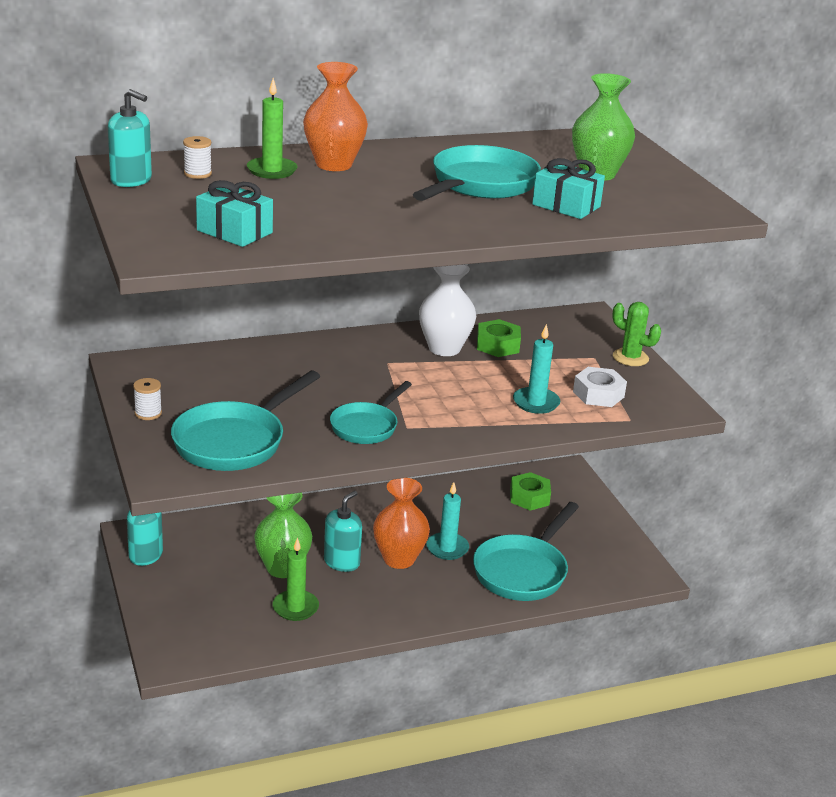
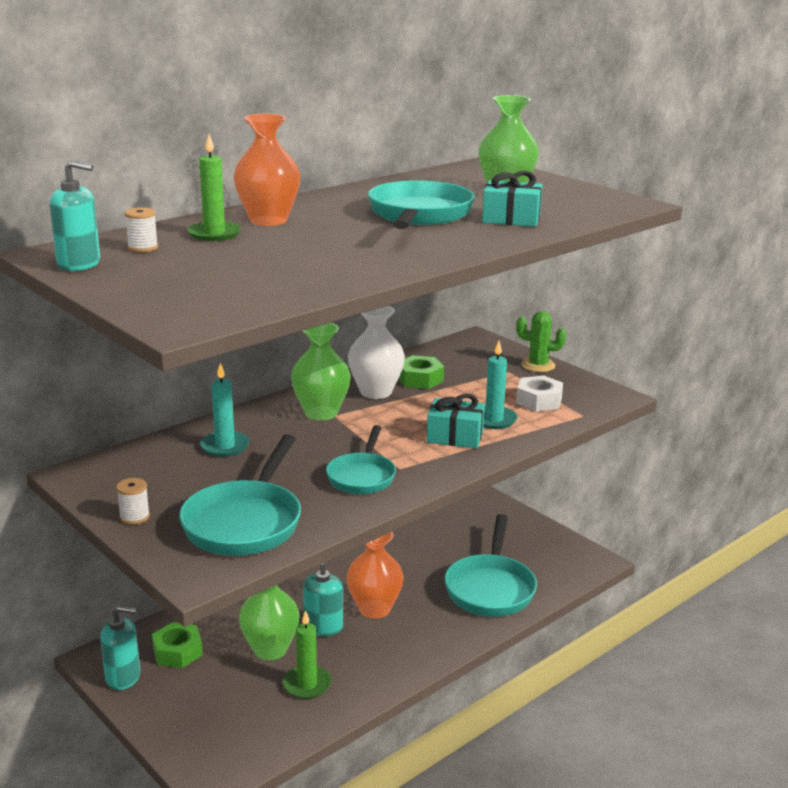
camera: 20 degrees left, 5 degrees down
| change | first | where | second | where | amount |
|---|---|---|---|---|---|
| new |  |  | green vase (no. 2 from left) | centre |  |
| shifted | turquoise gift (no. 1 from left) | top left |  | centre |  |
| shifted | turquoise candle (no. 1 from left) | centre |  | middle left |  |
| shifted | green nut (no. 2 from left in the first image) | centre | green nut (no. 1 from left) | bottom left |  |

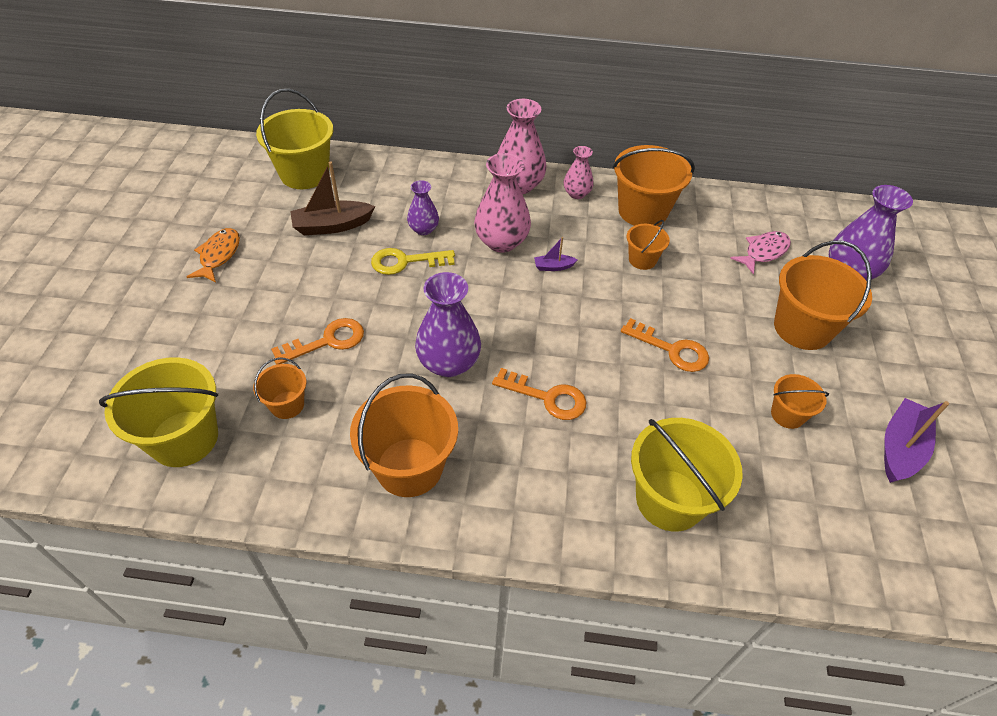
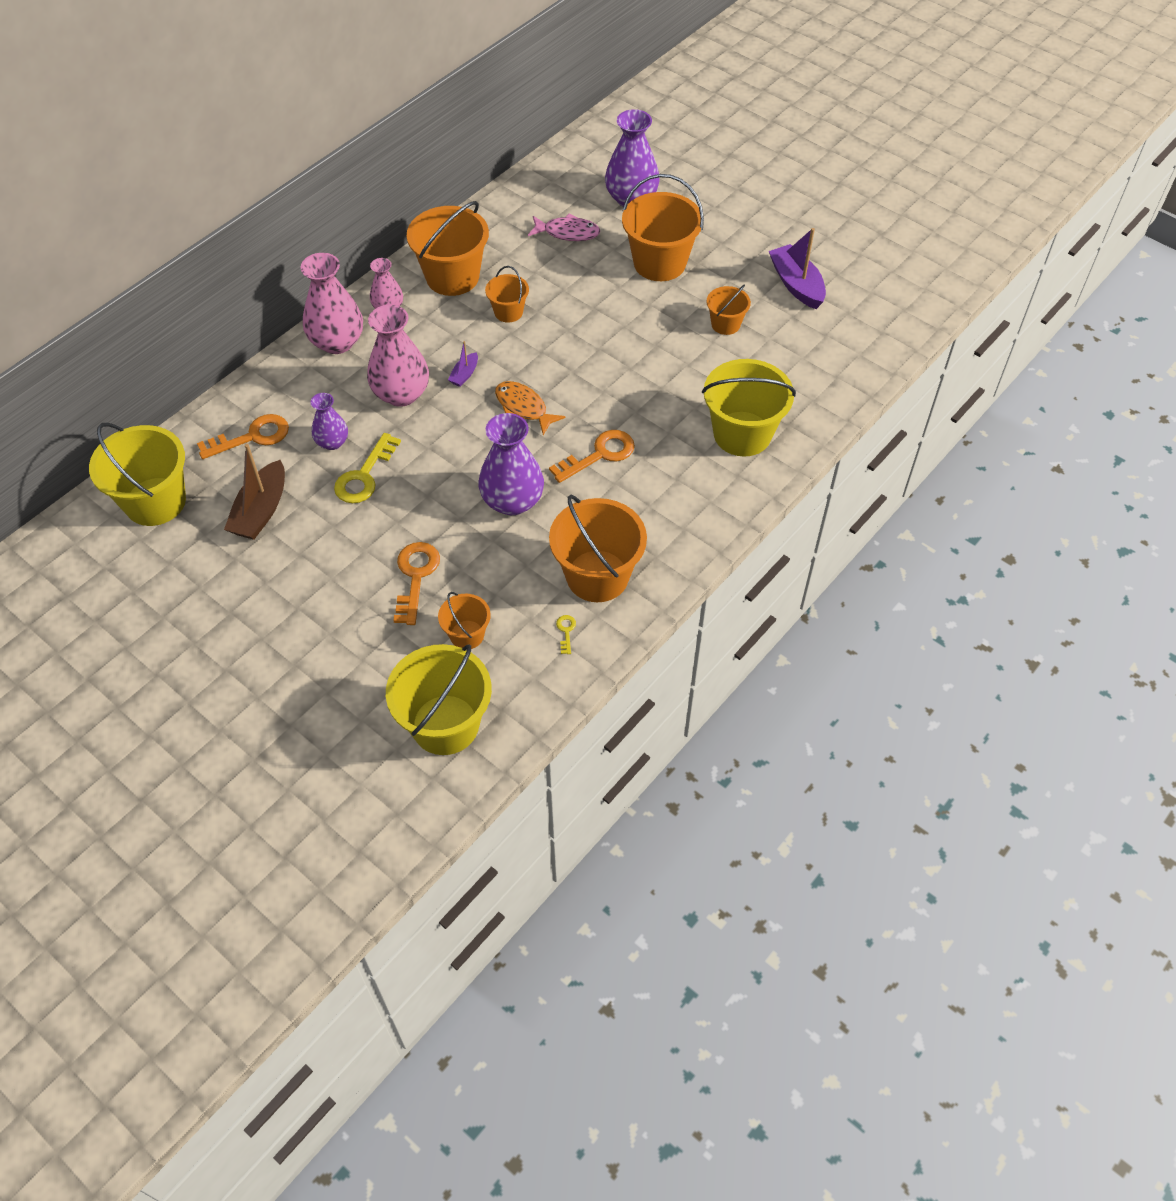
camera: 55 degrees left, 5 degrees up
| change | first | where | second | where | amount |
|---|---|---|---|---|---|
| new |  |  | yellow key (no. 2 from left) | centre |  |
| shifted | orange fish | middle left |  | centre |  |
| shifted | orange key (no. 3 from left in the first image) | middle right | orange key (no. 1 from left) | middle left |  |
| rotated | pink fish | middle right |  | top centre | 105 degrees clockwise |

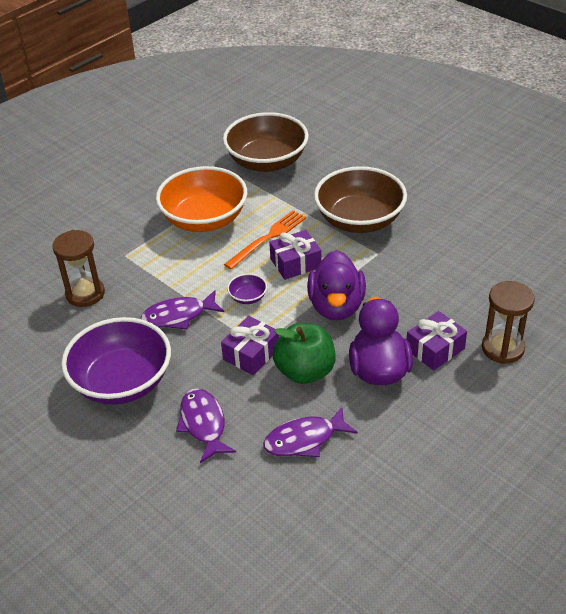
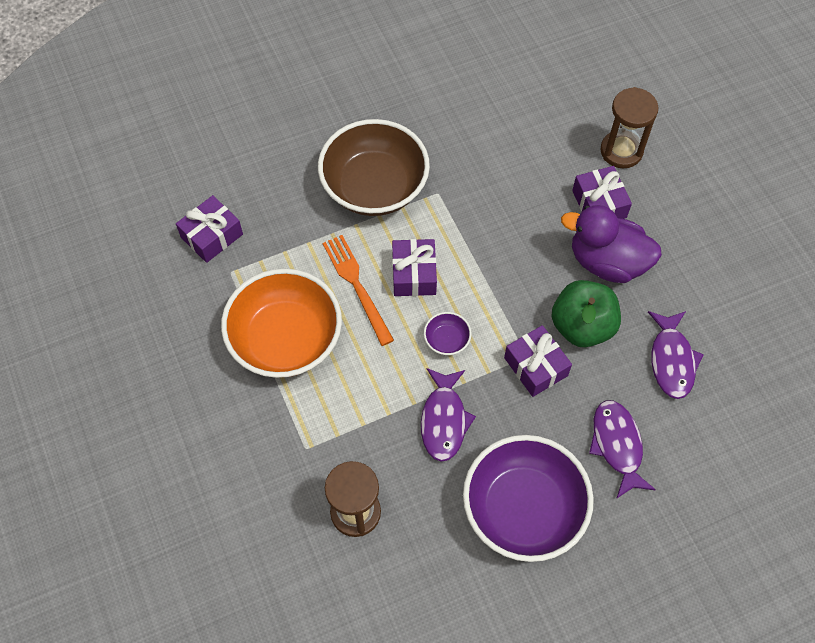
camera: 70 degrees left, 20 degrees up
| change | first | where | second | where | amount |
|---|---|---|---|---|---|
| gone | purple duck (no. 1 from left) | centre |  |  |  |
| swapped | brown bowl (no. 1 from left) | top centre | purple gift (no. 1 from left) | middle left |  |
| rotated | purple fish (no. 2 from left) | bottom centre |  | bottom right | 75 degrees clockwise |

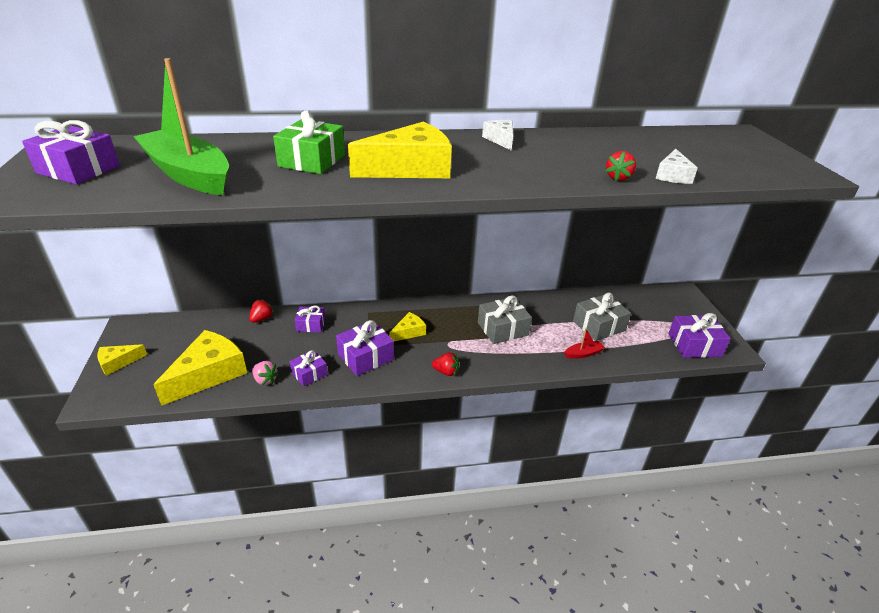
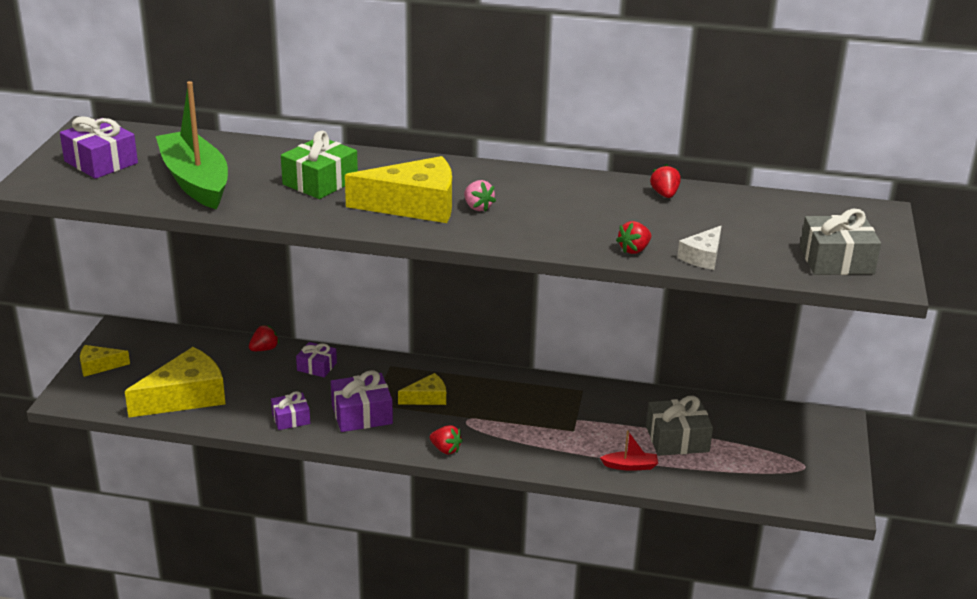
camera: 20 degrees right, 5 degrees down
| change | first | where | second | where | amount |
|---|---|---|---|---|---|
| gone | white cheese (no. 1 from left) | top centre |  |  |  |
| gone | purple gift (no. 5 from left) | middle right |  |  |  |
| new |  |  | red strawberry (no. 4 from left) | top right |  |
| shifted | pink strawberry | middle left |  | top centre |  |
| shifted | grey gift (no. 1 from left in the first image) | centre | grey gift (no. 2 from left) | middle right |  |

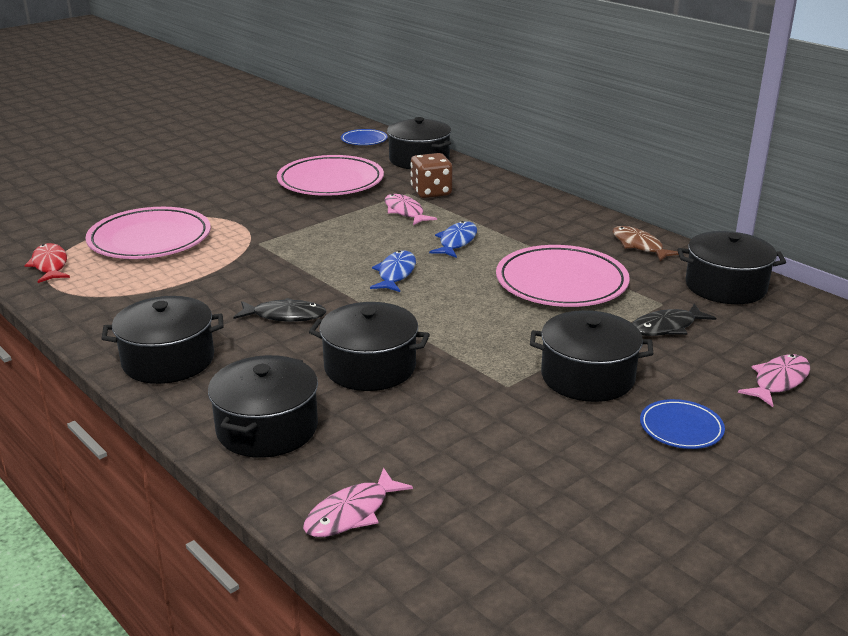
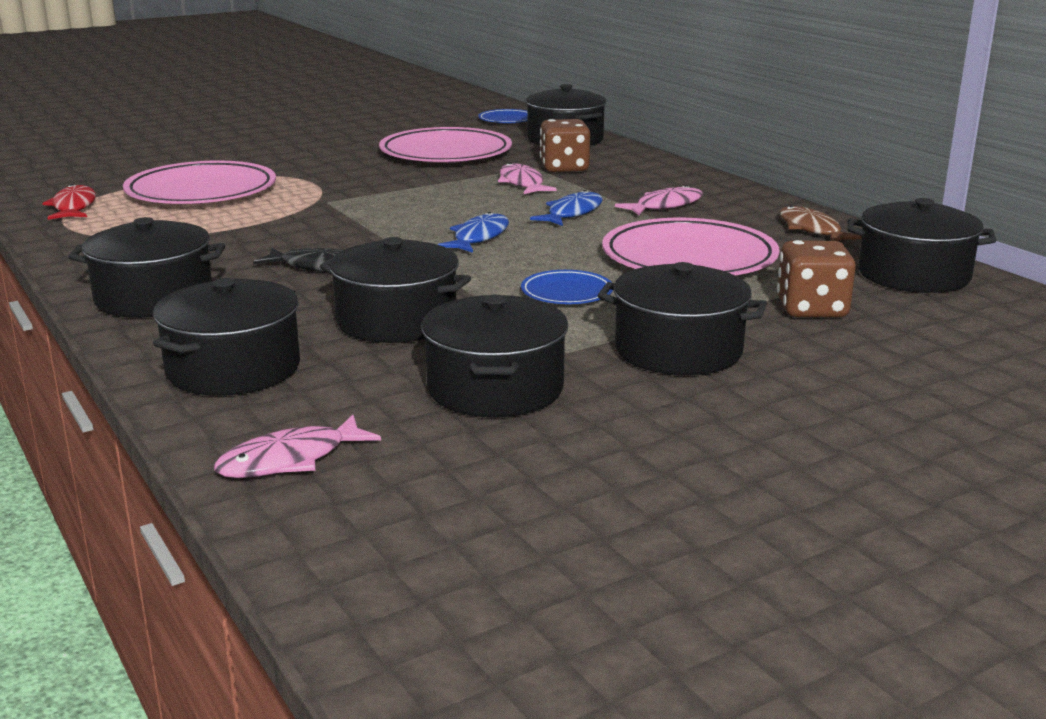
camera: 10 degrees right, 5 degrees down
| change | first | where | second | where | amount |
|---|---|---|---|---|---|
| new |  |  | black pot (no. 4 from left) | centre |  |
| shifted | blue plate (no. 2 from left) | bottom right |  | centre |  |
| shifted | pink fish (no. 3 from left) | middle right |  | top centre |  |
| swapped | black fish (no. 2 from left) | middle right | brown dice (no. 2 from left) | middle right |  |

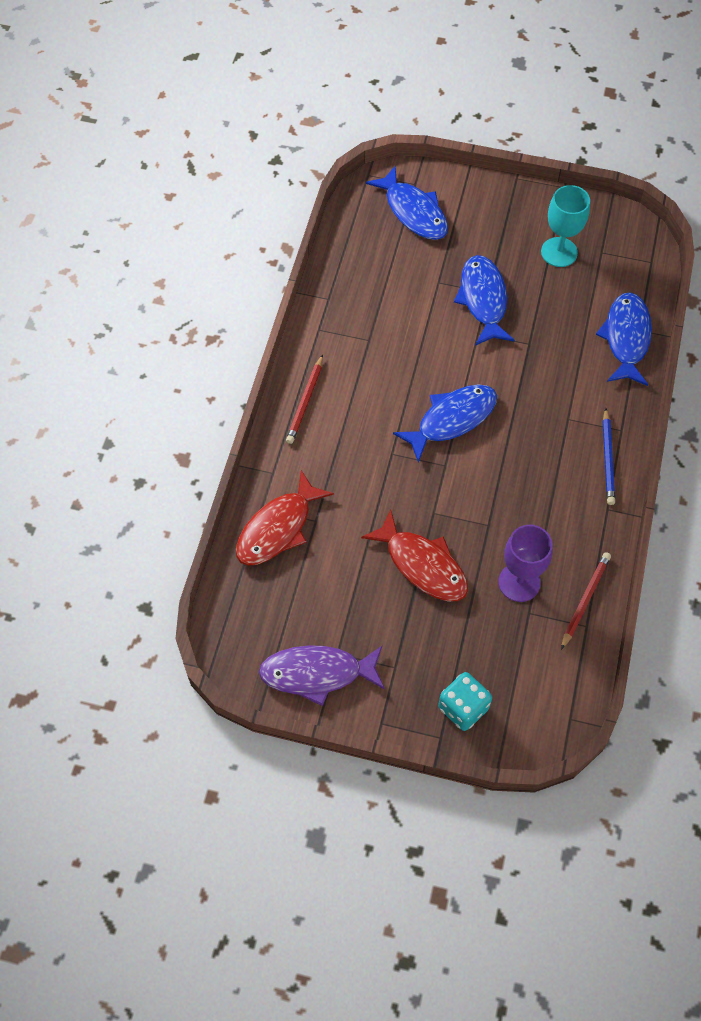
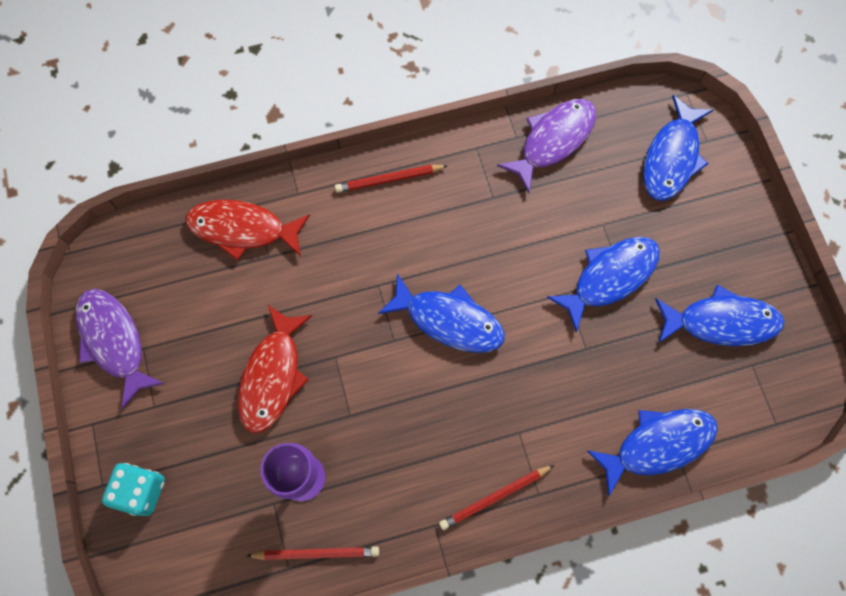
camera: 60 degrees right, 10 degrees up
| change | first | where | second | where | amount |
|---|---|---|---|---|---|
| new |  |  | purple fish (no. 2 from left) | top centre |  |
| swapped | turquoise goblet | top right | blue fish (no. 5 from left) | middle right |  |
| repainted | blue pencil | middle right | red pencil (no. 3 from left) | bottom centre |  |

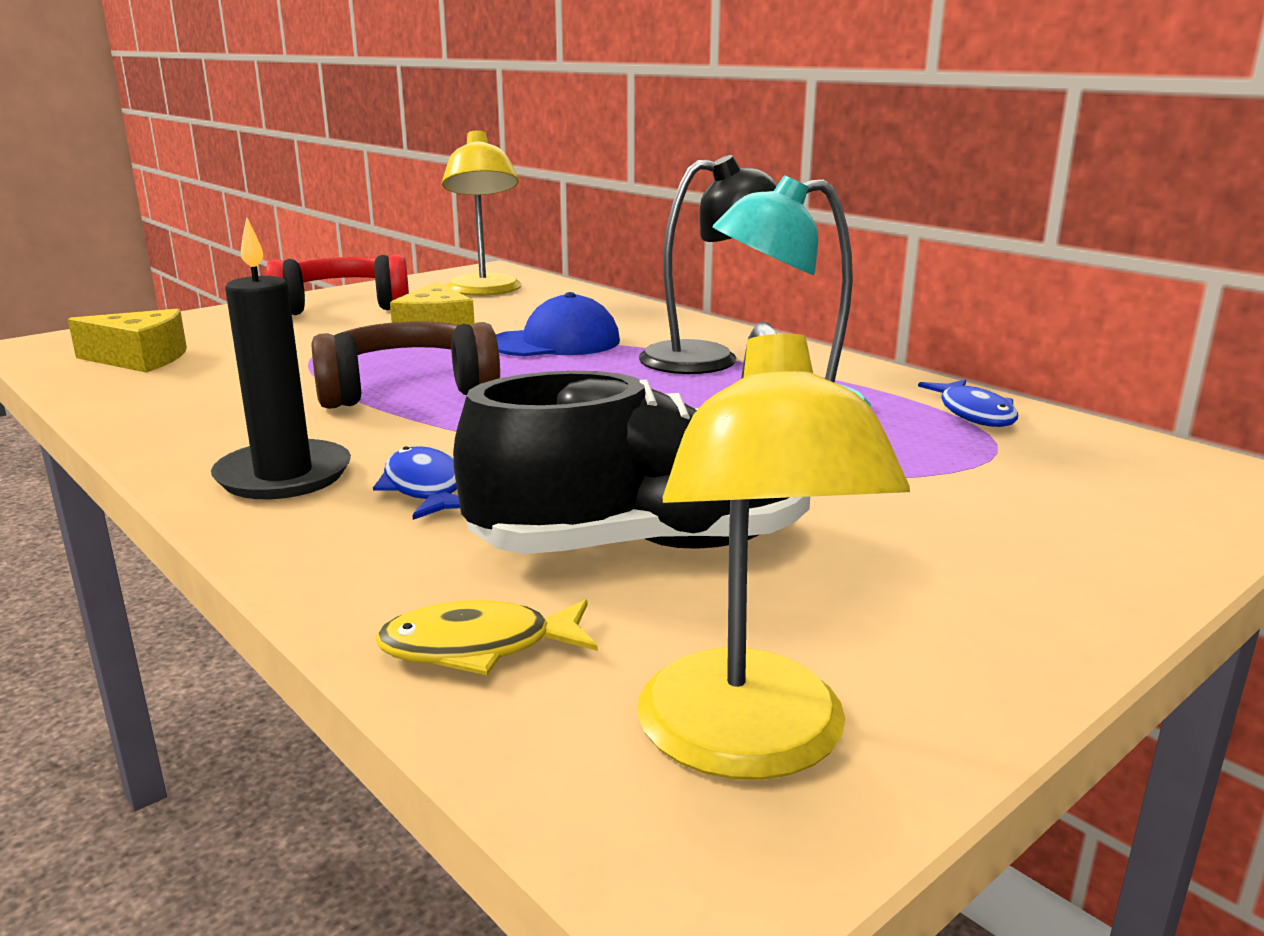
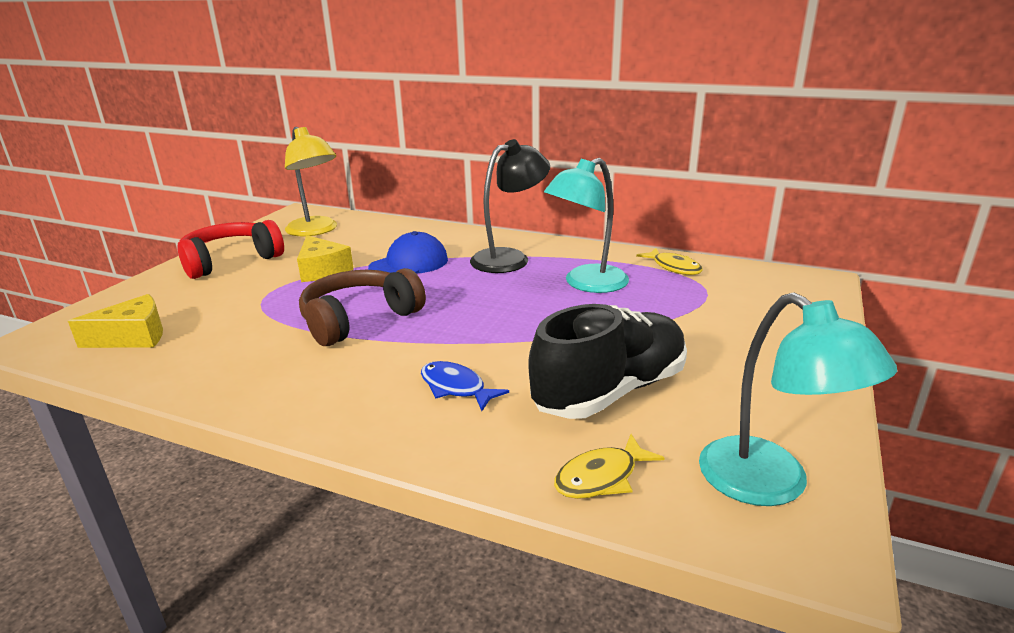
camera: 25 degrees left, 5 degrees up
| change | first | where | second | where | amount |
|---|---|---|---|---|---|
| gone | black candle | middle left |  |  |  |
| repainted | yellow lamp (no. 2 from left) | centre | turquoise lamp (no. 2 from left) | middle right |  |
| repainted | blue fish (no. 2 from left) | middle right | yellow fish (no. 2 from left) | centre |  |

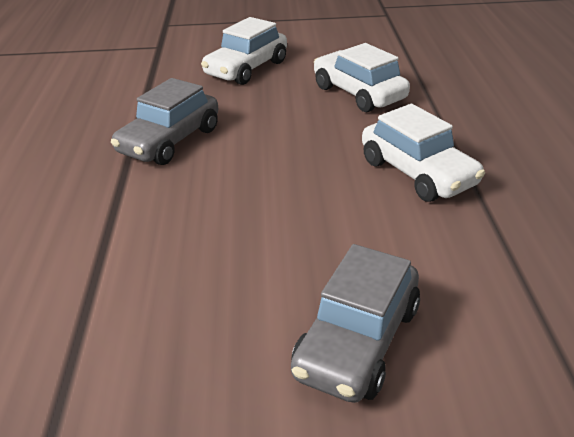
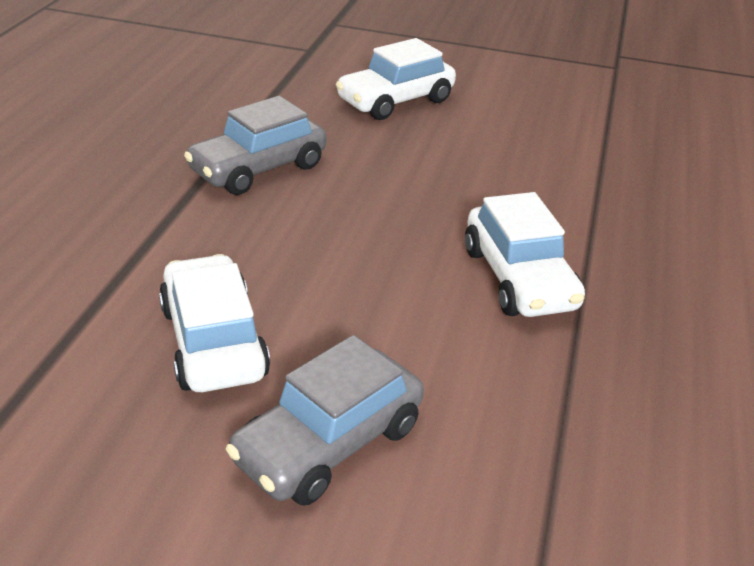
camera: 15 degrees right, 0 degrees up
| change | first | where | second | where | amount |
|---|---|---|---|---|---|
| shifted | white car (no. 2 from left in the first image) | top centre | white car (no. 1 from left) | middle left |  |

